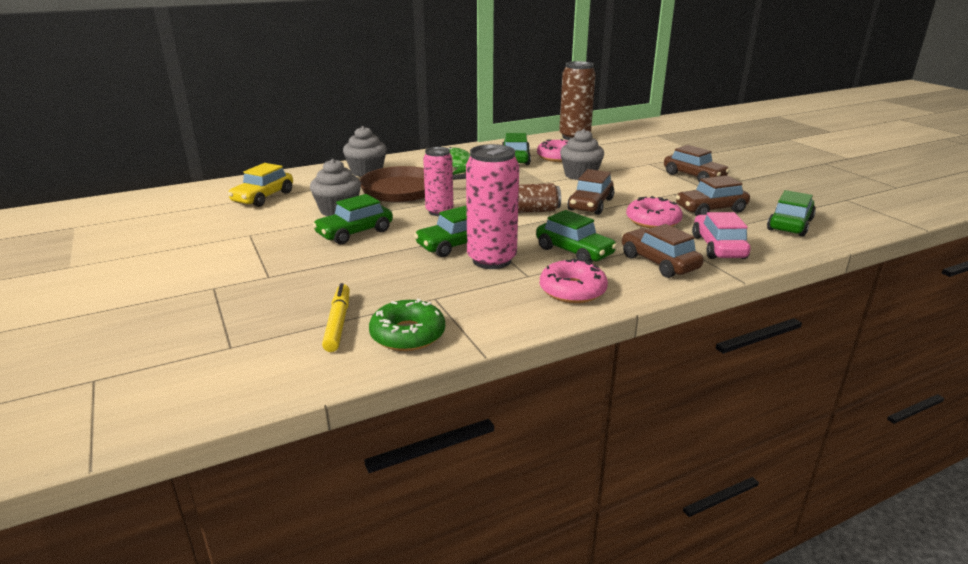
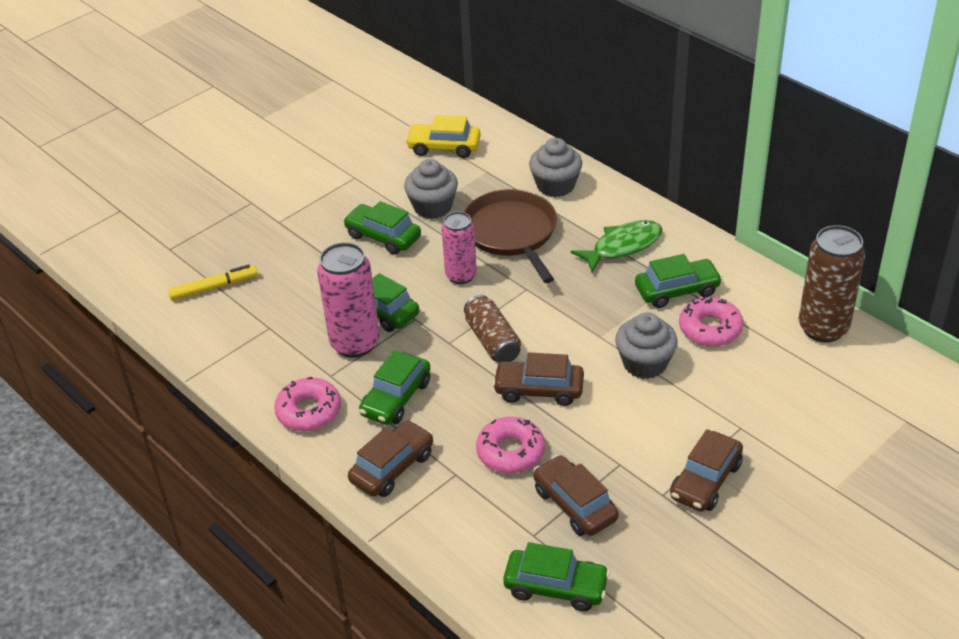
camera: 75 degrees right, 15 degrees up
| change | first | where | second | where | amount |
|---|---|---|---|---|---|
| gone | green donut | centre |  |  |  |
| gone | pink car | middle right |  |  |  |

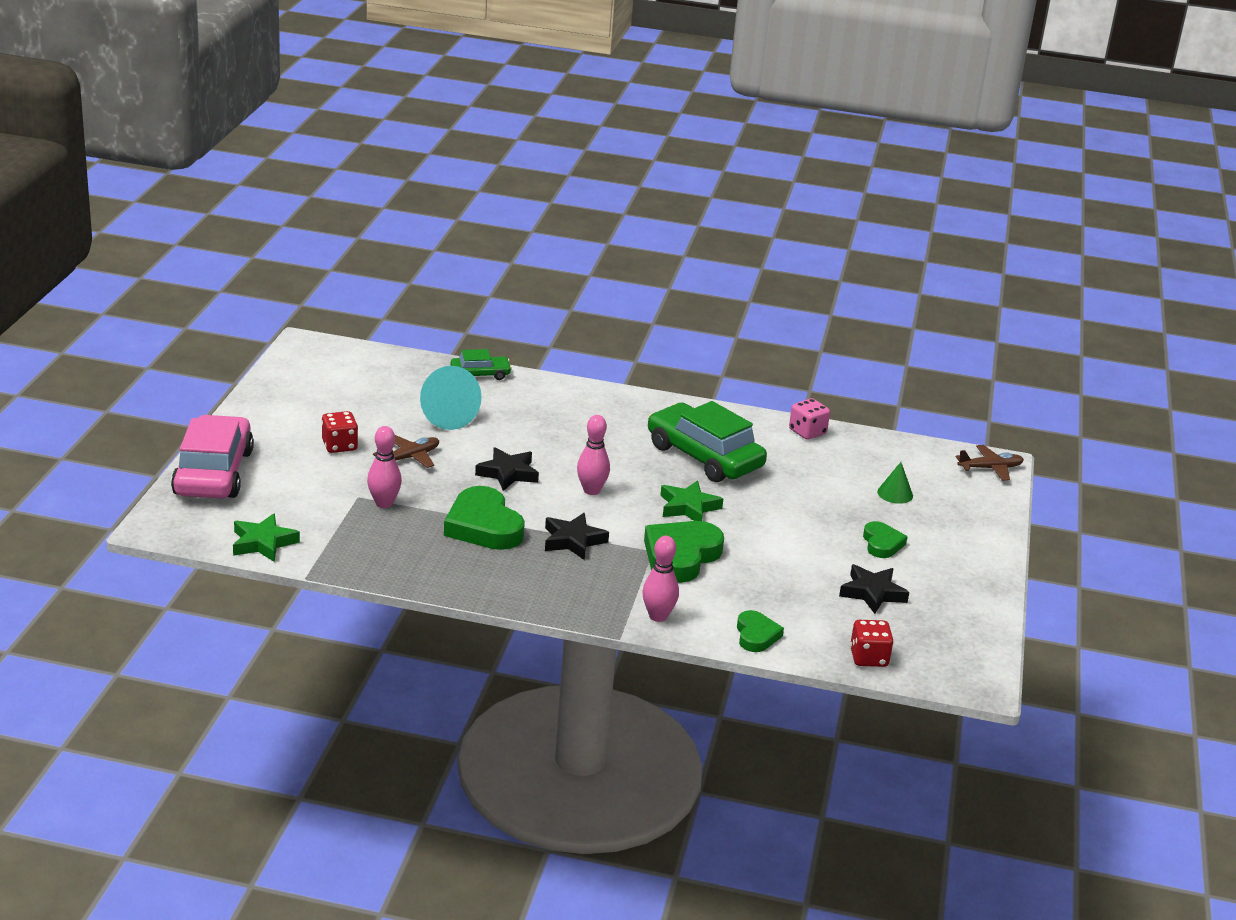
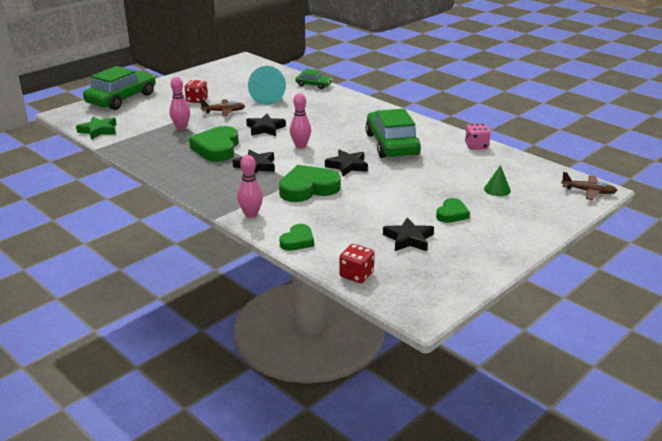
camera: 35 degrees right, 0 degrees up
| change | first | where | second | where | amount |
|---|---|---|---|---|---|
| repainted | pink car | middle left | green car (no. 1 from left) | top left |  |
| repainted | green star (no. 2 from left) | centre | black star (no. 3 from left) | centre |  |

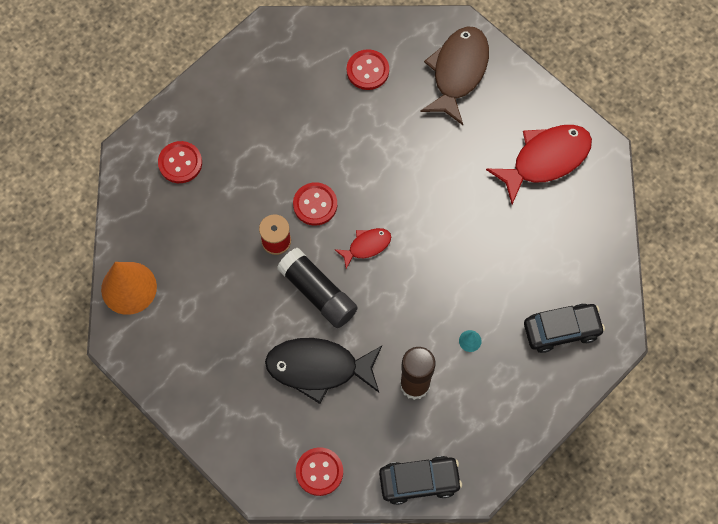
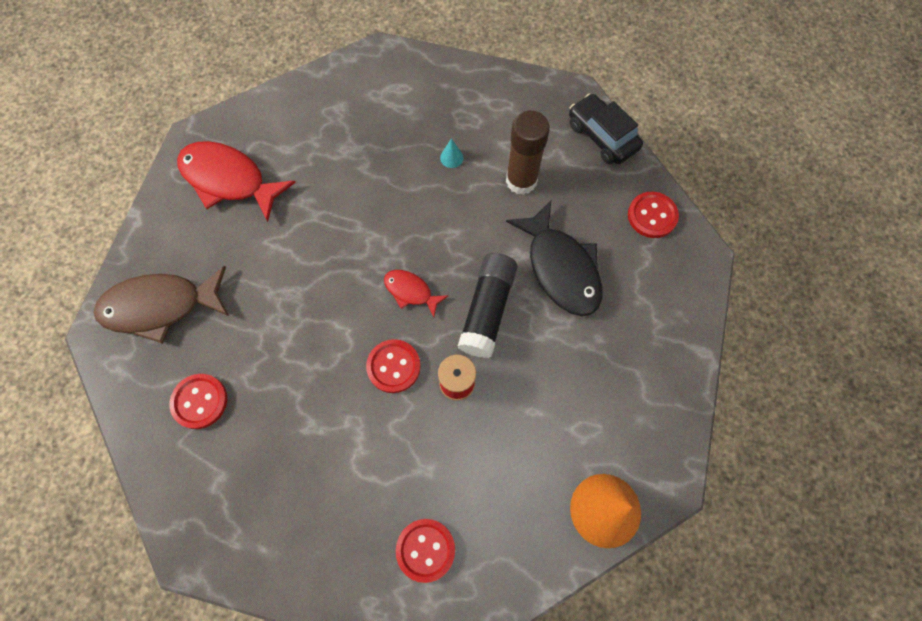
camera: 120 degrees left, 0 degrees up
| change | first | where | second | where | amount |
|---|---|---|---|---|---|
| gone | black car (no. 2 from left) | middle right |  |  |  |

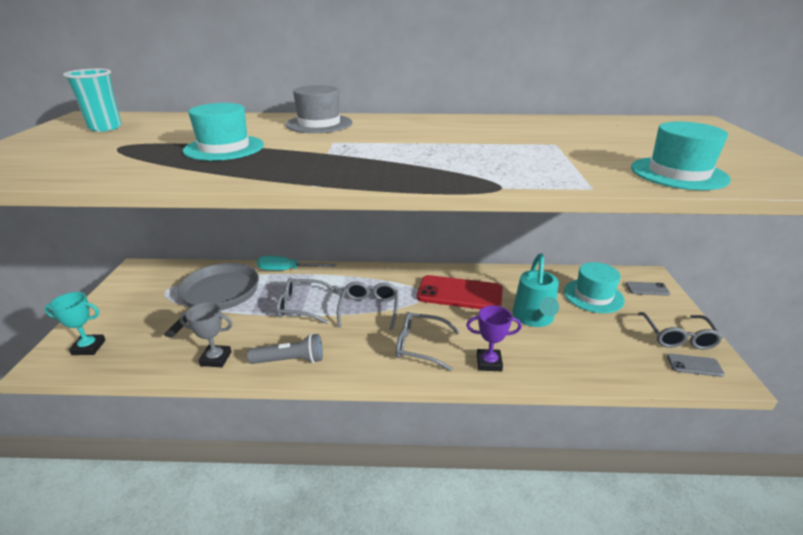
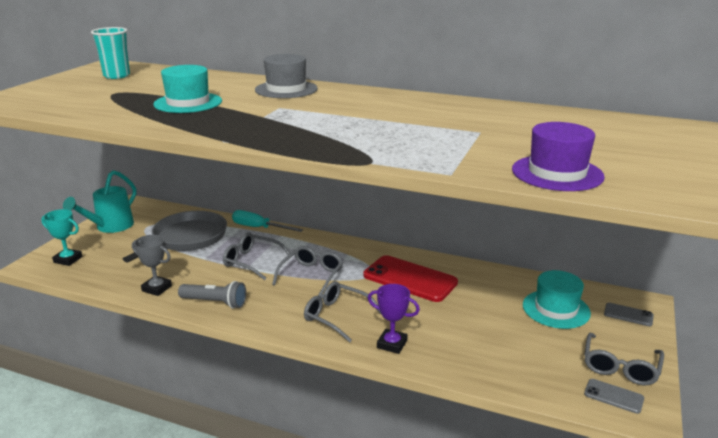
camera: 20 degrees right, 5 degrees down
| change | first | where | second | where | amount |
|---|---|---|---|---|---|
| shifted | turquoise watering can | centre |  | middle left |  |
| repainted | turquoise hat (no. 3 from left) | top right | purple hat | middle right |  |

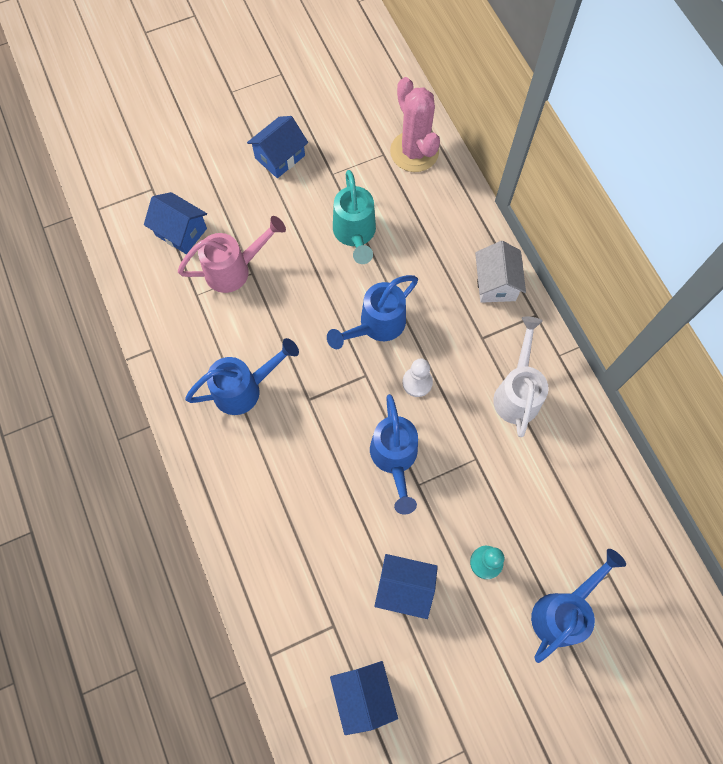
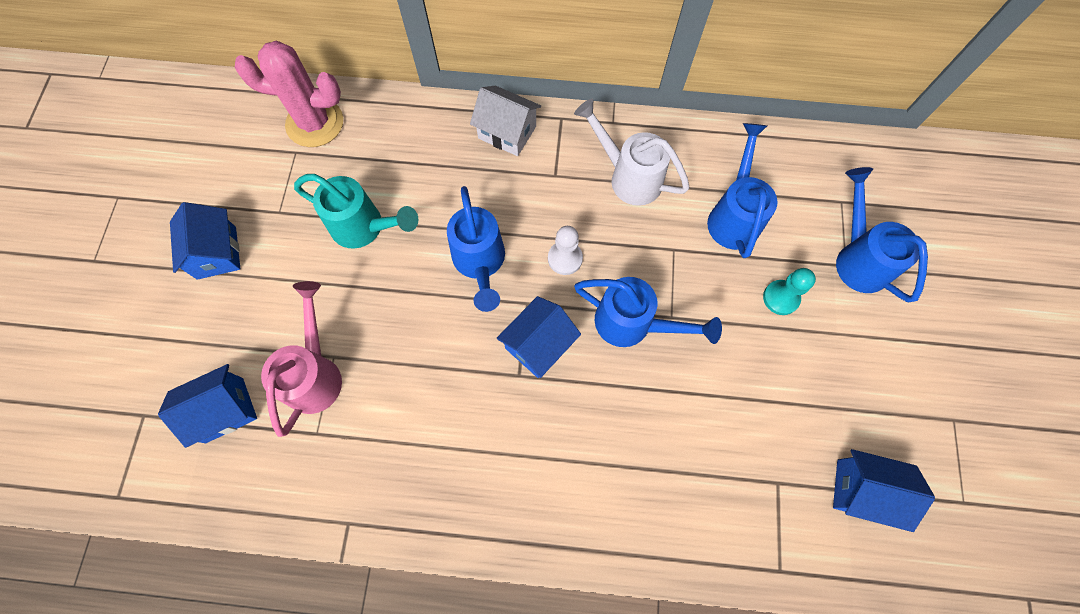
camera: 60 degrees left, 0 degrees up
| change | first | where | second | where | amount |
|---|---|---|---|---|---|
| shifted | blue watering can (no. 1 from left in the first image) | centre | blue watering can (no. 3 from left) | top right |  |
| shifted | blue house (no. 4 from left in the first image) | bottom centre | blue house (no. 3 from left) | centre |  |

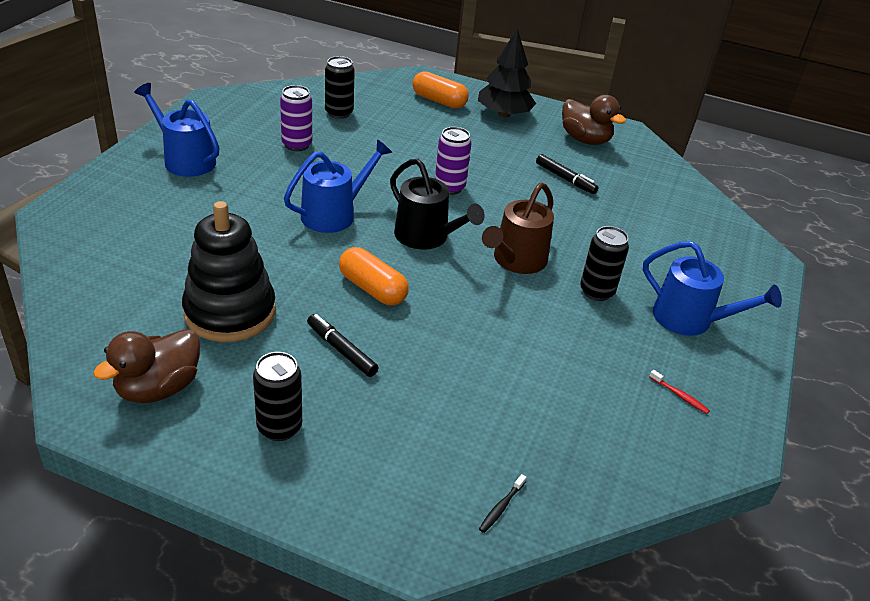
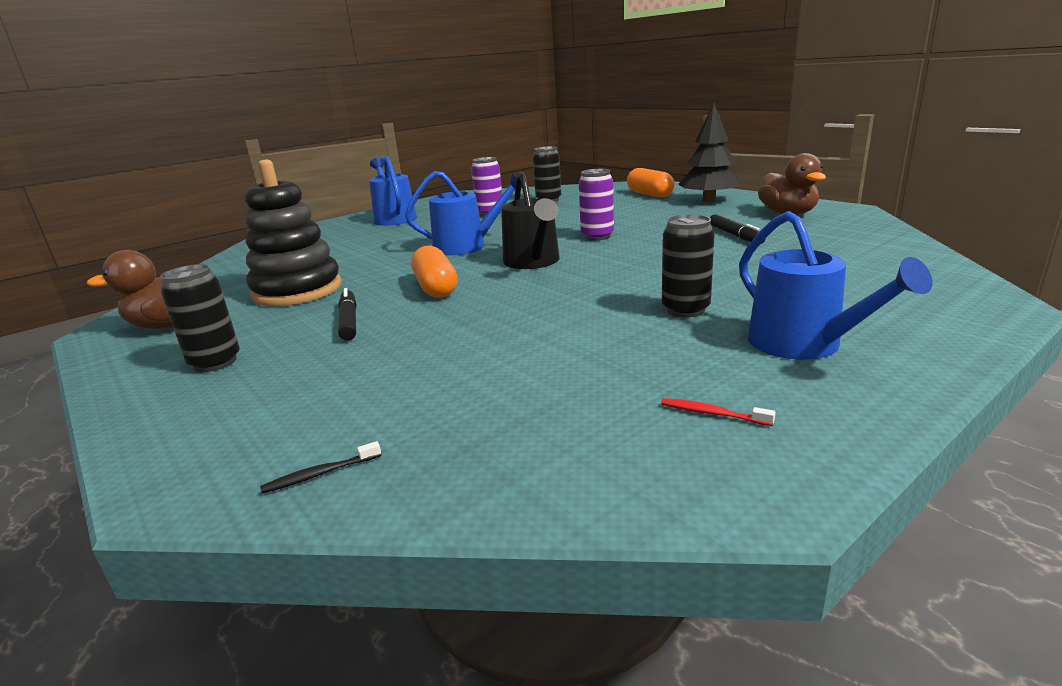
camera: 35 degrees right, 15 degrees down
| change | first | where | second | where | amount |
|---|---|---|---|---|---|
| gone | brown watering can | centre |  |  |  |
| rotated | red toothbrush | middle right |  | middle right | 135 degrees clockwise |

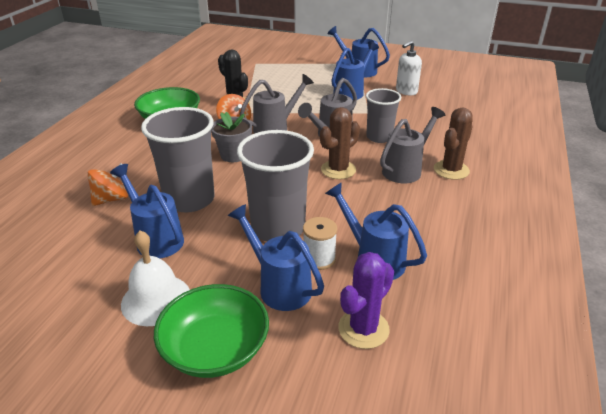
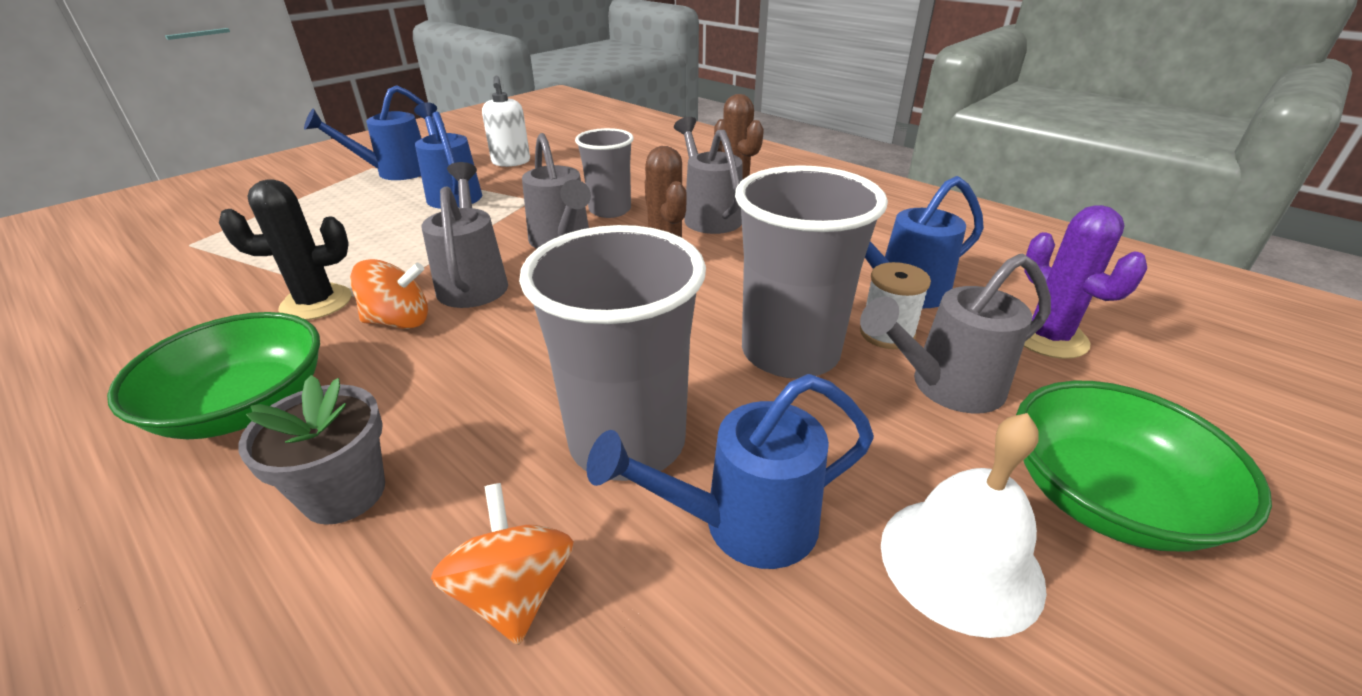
camera: 65 degrees left, 0 degrees up
| change | first | where | second | where | amount |
|---|---|---|---|---|---|
| shifted | grey flower pot | top centre |  | middle left |  |
| repainted | blue watering can (no. 2 from left) | centre | grey watering can (no. 4 from left) | middle right |  |

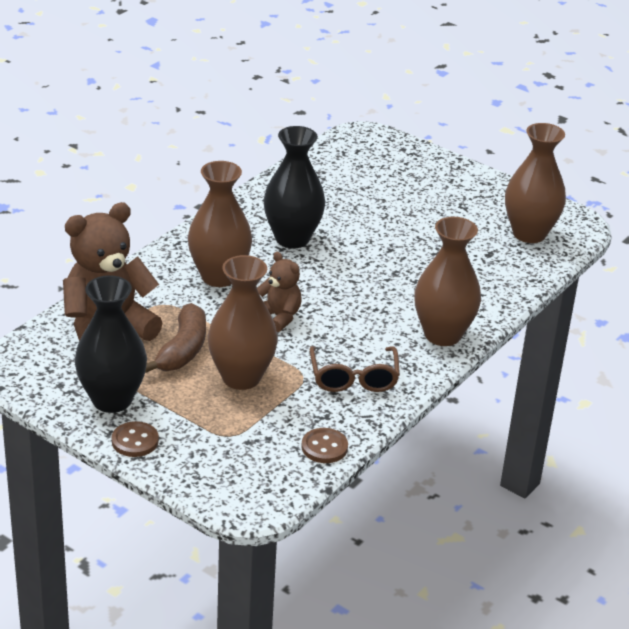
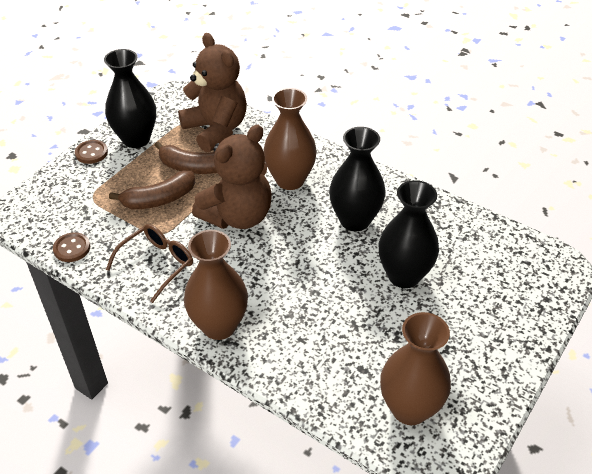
camera: 90 degrees right, 10 degrees up
| change | first | where | second | where | amount |
|---|---|---|---|---|---|
| new |  |  | black vase (no. 3 from left) | middle right |  |
| swapped | brown vase (no. 2 from left) | centre | brown banana (no. 1 from left) | middle left |  |
| rotated | brown glasses | centre |  | middle left | 135 degrees clockwise |
| scaled | brown teddy bear (no. 2 from left) | centre |  | centre | x1.91 |

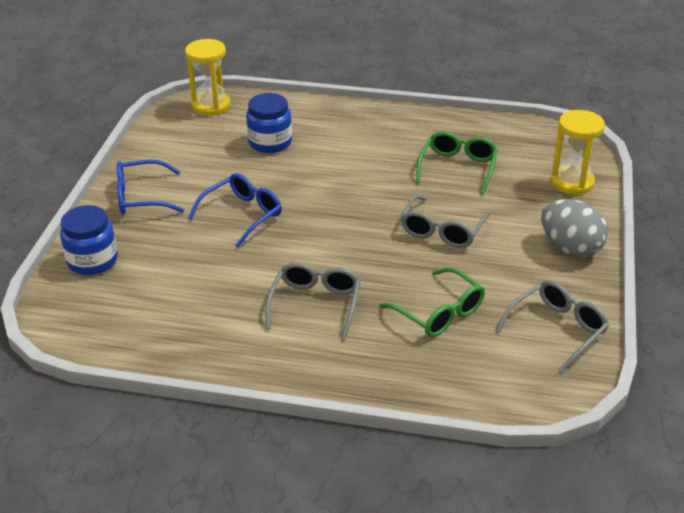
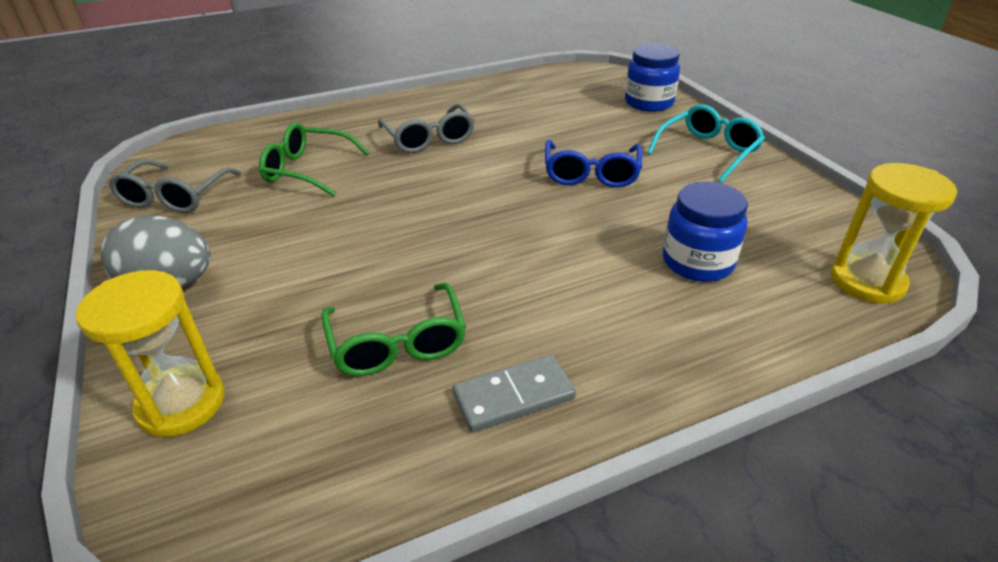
camera: 145 degrees right, 0 degrees up
| change | first | where | second | where | amount |
|---|---|---|---|---|---|
| gone | grey glasses (no. 2 from left) | centre |  |  |  |
| new |  |  | grey domino | bottom centre |  |
| repainted | blue glasses (no. 1 from left) | middle left | turquoise glasses | top right |  |

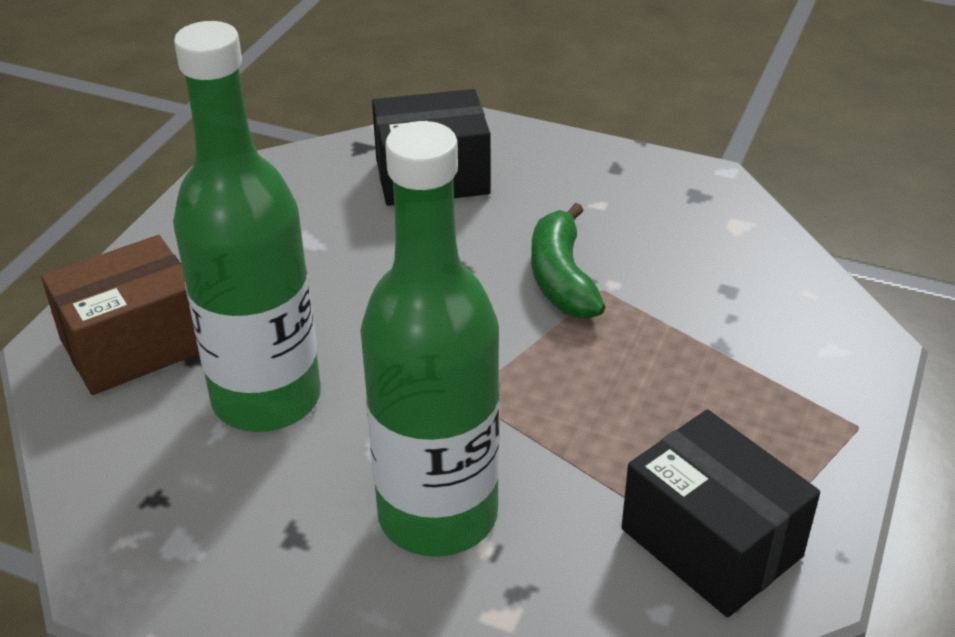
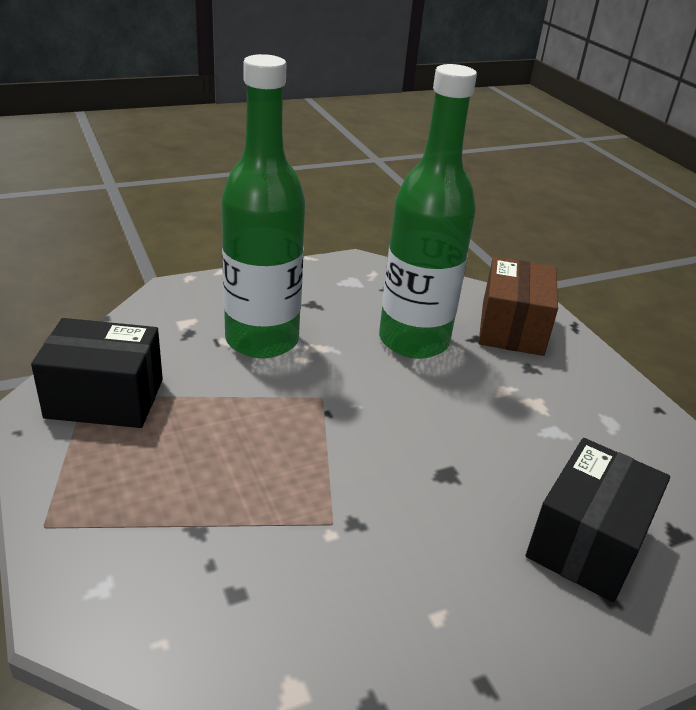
camera: 130 degrees right, 5 degrees down
| change | first | where | second | where | amount |
|---|---|---|---|---|---|
| gone | green banana | centre |  |  |  |

